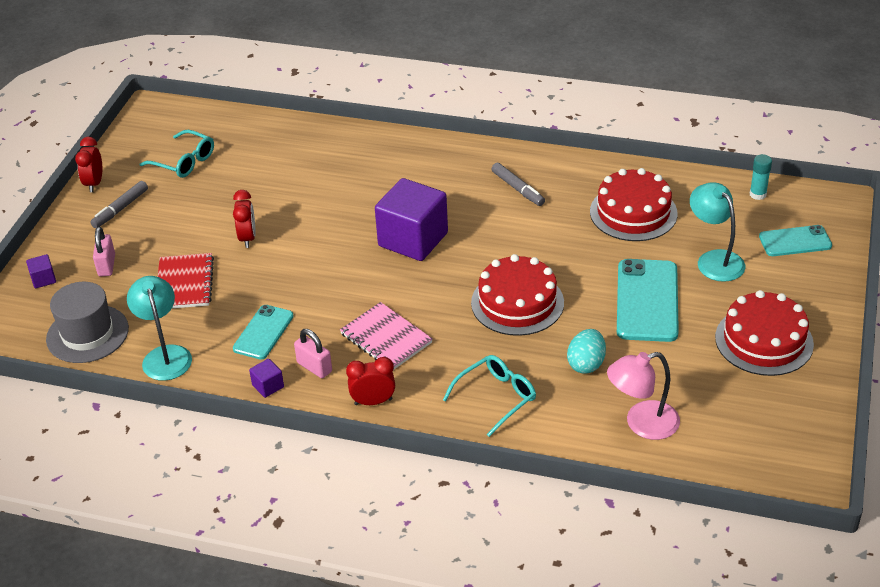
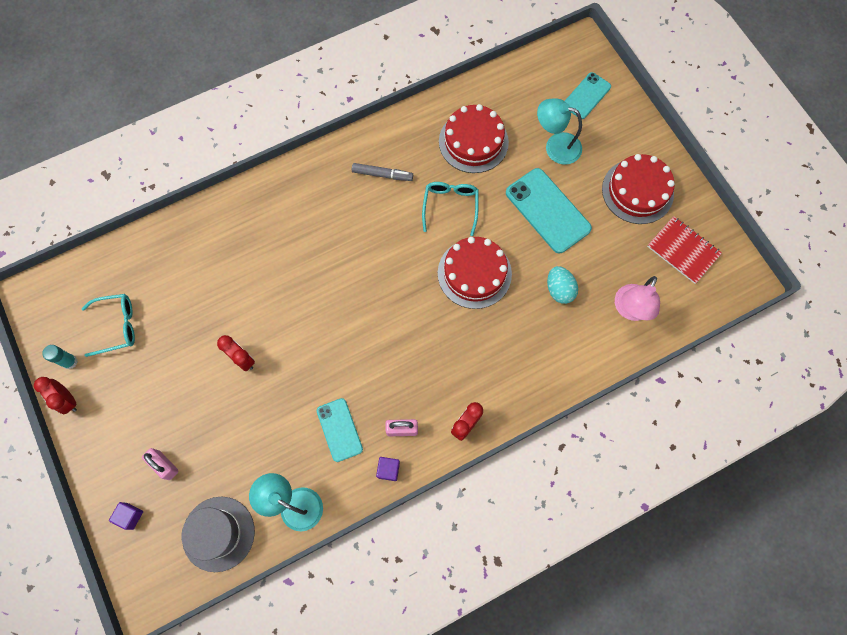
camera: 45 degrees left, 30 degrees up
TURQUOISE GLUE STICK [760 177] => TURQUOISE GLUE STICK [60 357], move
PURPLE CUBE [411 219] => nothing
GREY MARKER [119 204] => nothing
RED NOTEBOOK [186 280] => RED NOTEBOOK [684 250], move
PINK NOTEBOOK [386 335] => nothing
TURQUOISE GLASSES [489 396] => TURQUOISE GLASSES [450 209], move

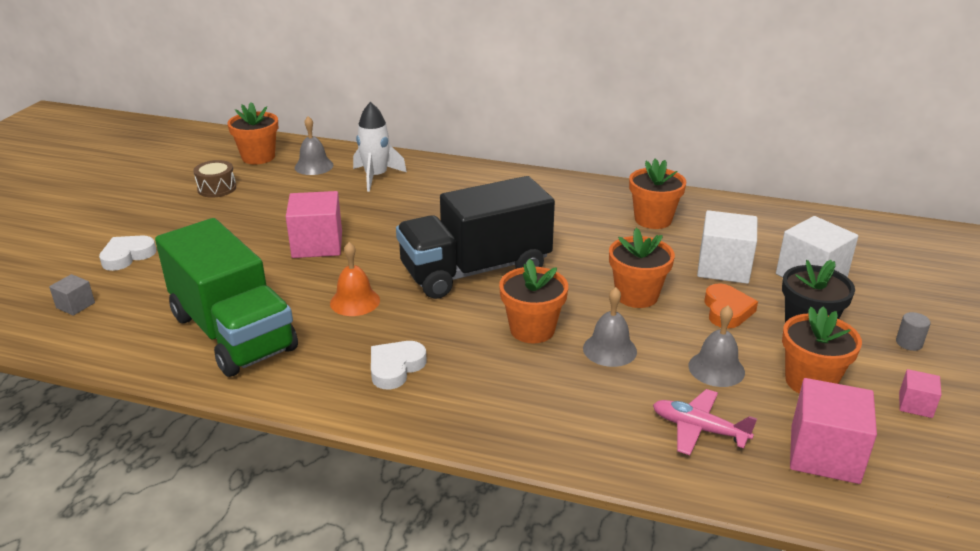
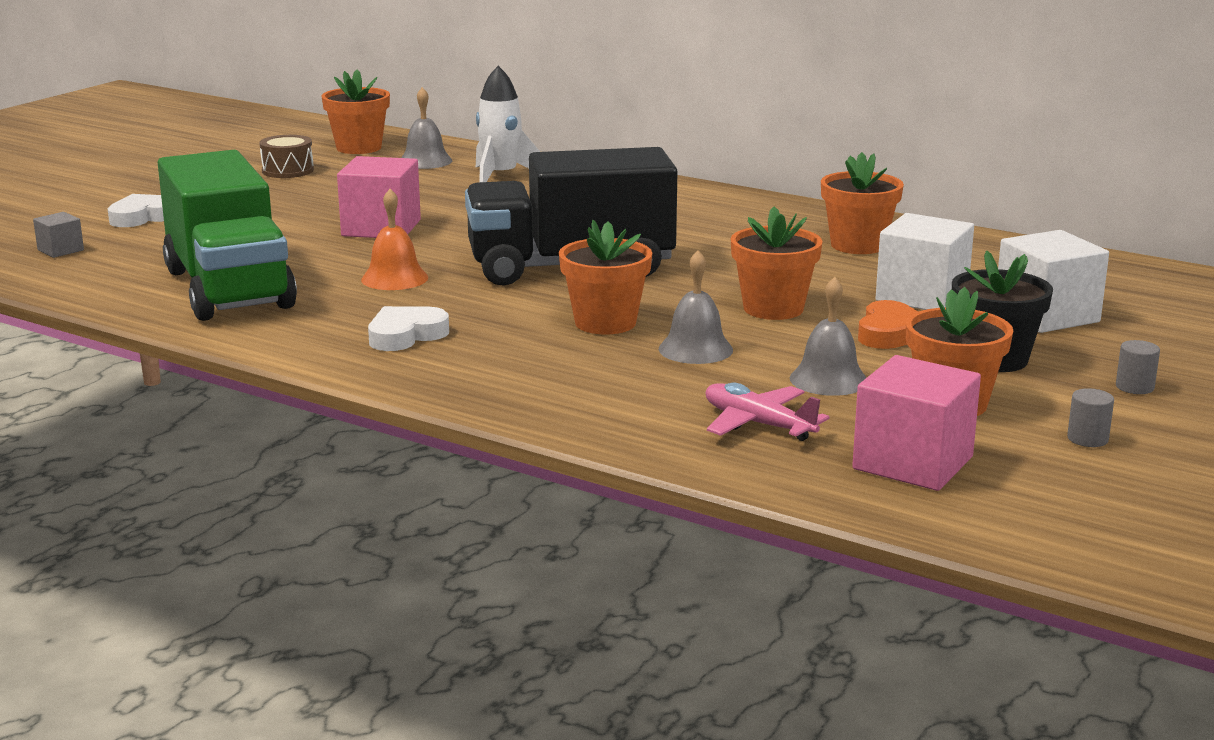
camera: 15 degrees right, 10 degrees down
PINK CUBE [920 393] => GREY CYLINDER [1090 417]

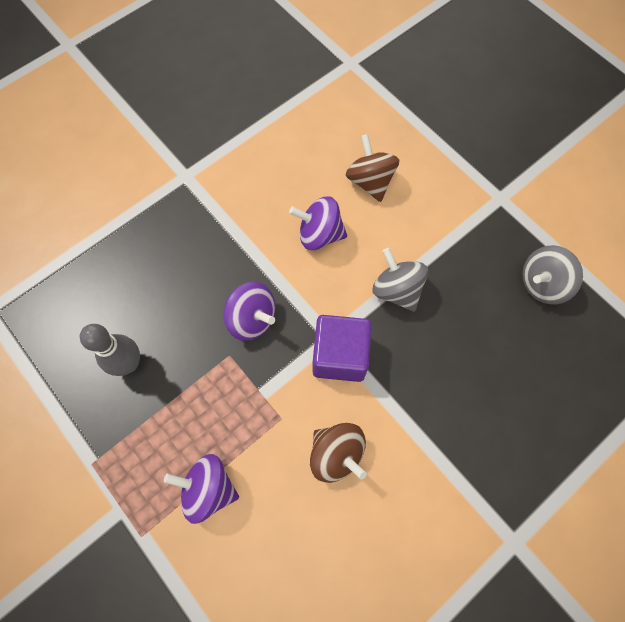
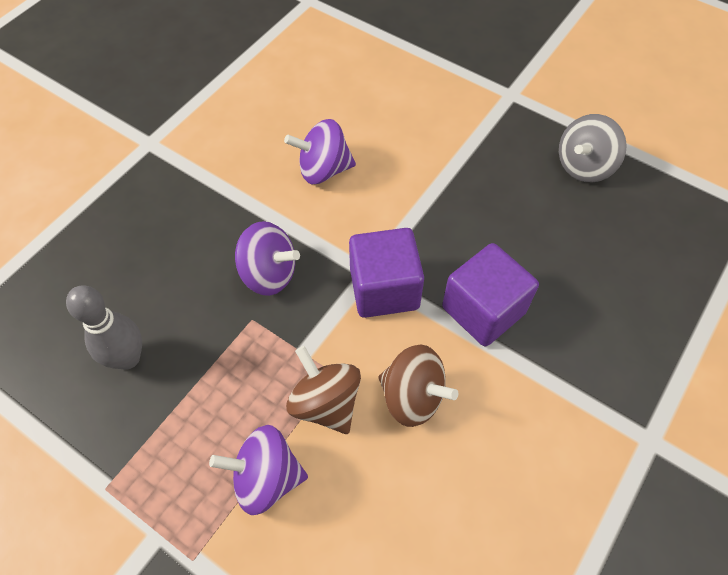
camera: 15 degrees left, 10 degrees down
BROWN SPINNING TOP [372 168] => BROWN SPINNING TOP [323 390], move
GREY SPINNING TOP [400 280] => nothing
nothing => PURPLE CUBE [490 294]

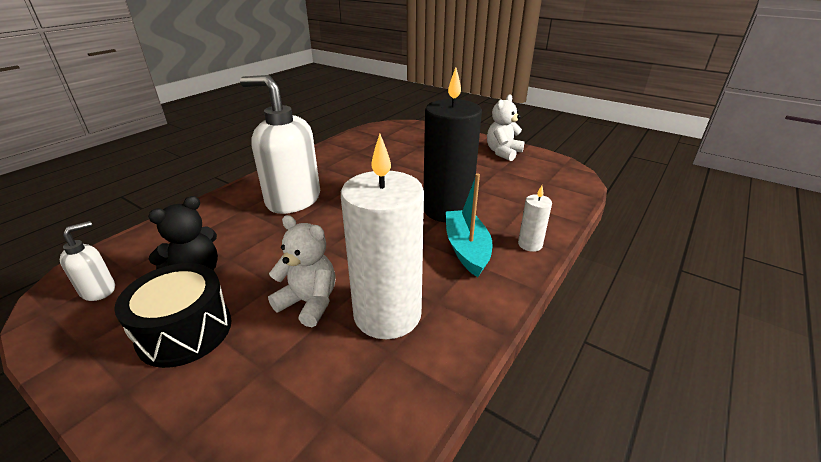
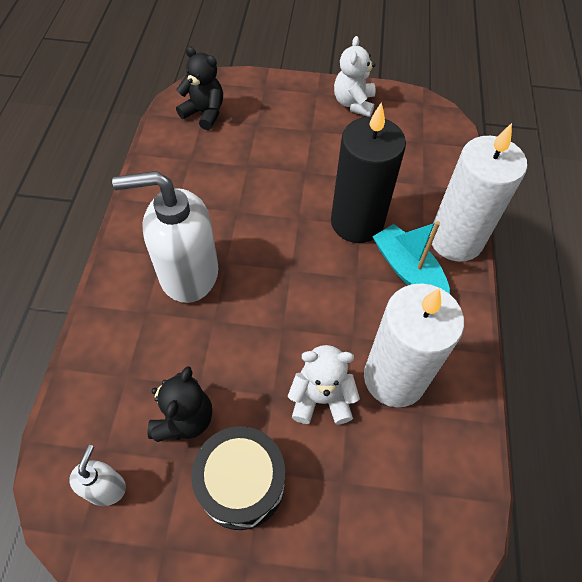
camera: 30 degrees left, 25 degrees up
WHITE CANDLE [535 219] => WHITE CANDLE [478 192], x2.28
nothing => BLACK TEDDY BEAR [199 88]

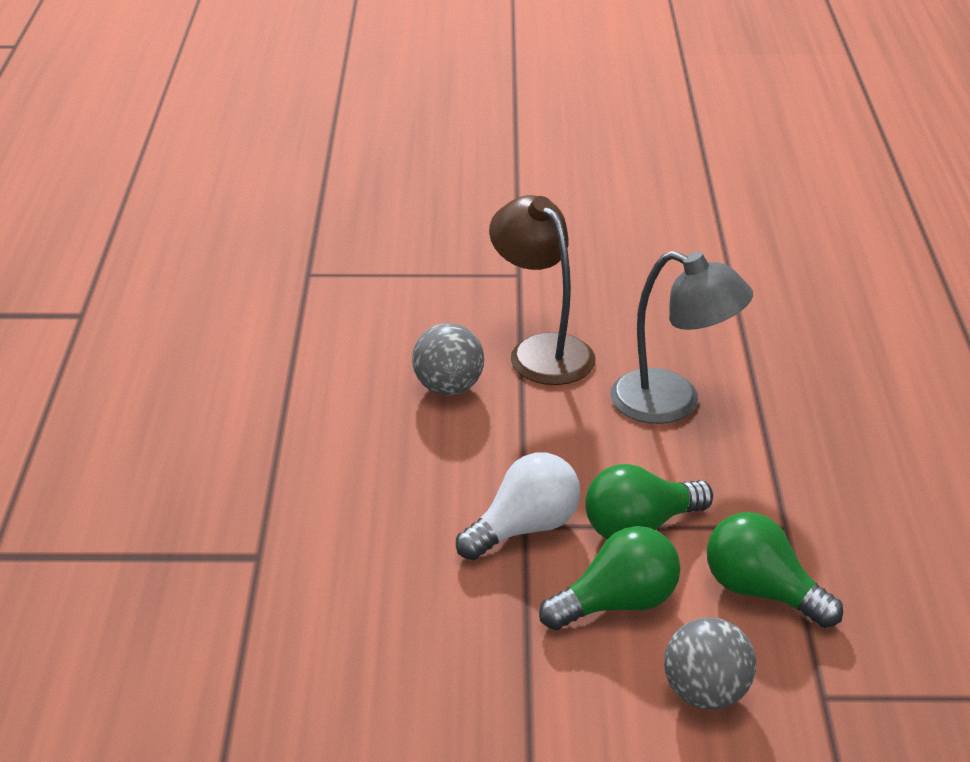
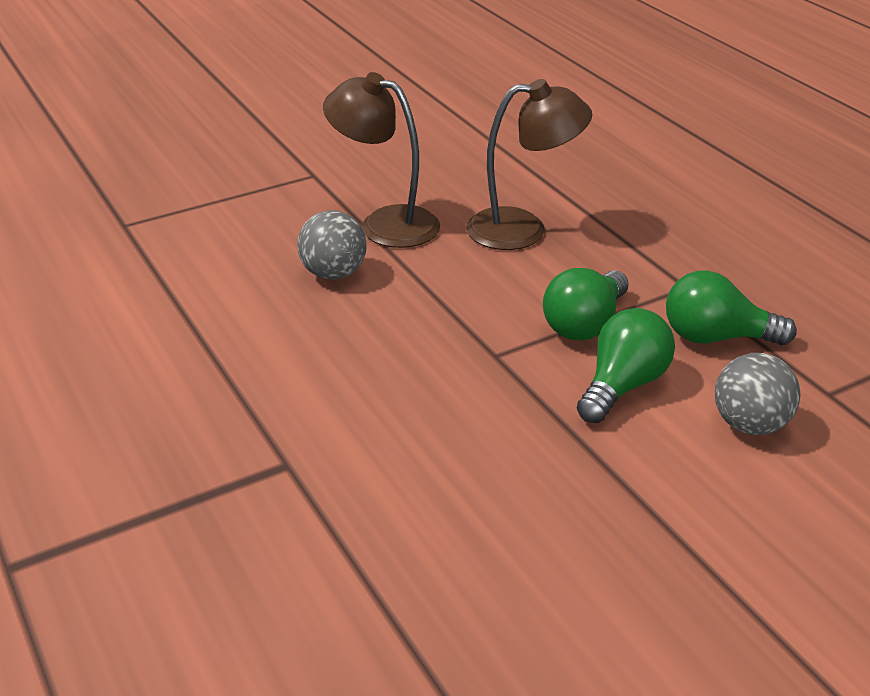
camera: 30 degrees left, 0 degrees up
GREY LAMP [681 337] => BROWN LAMP [529 164]
WHITE LIGHT BULB [518 506] => nothing

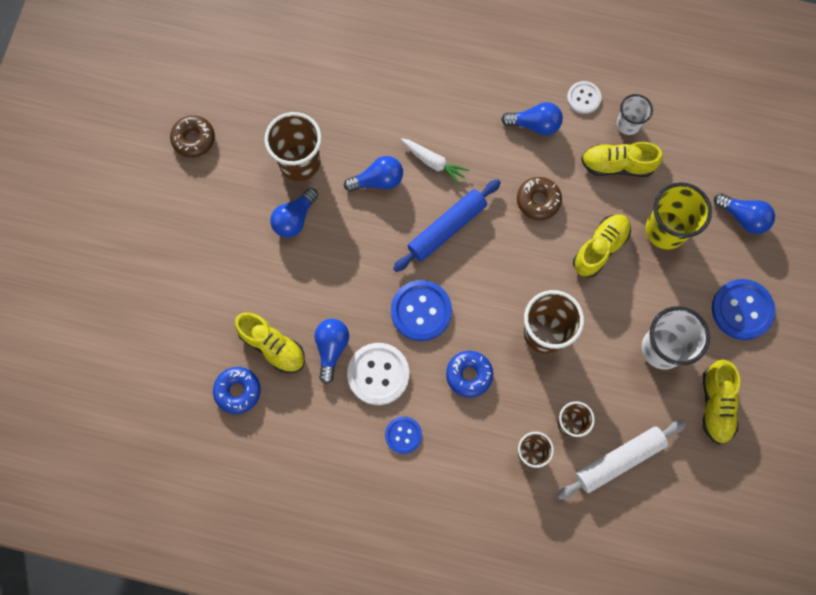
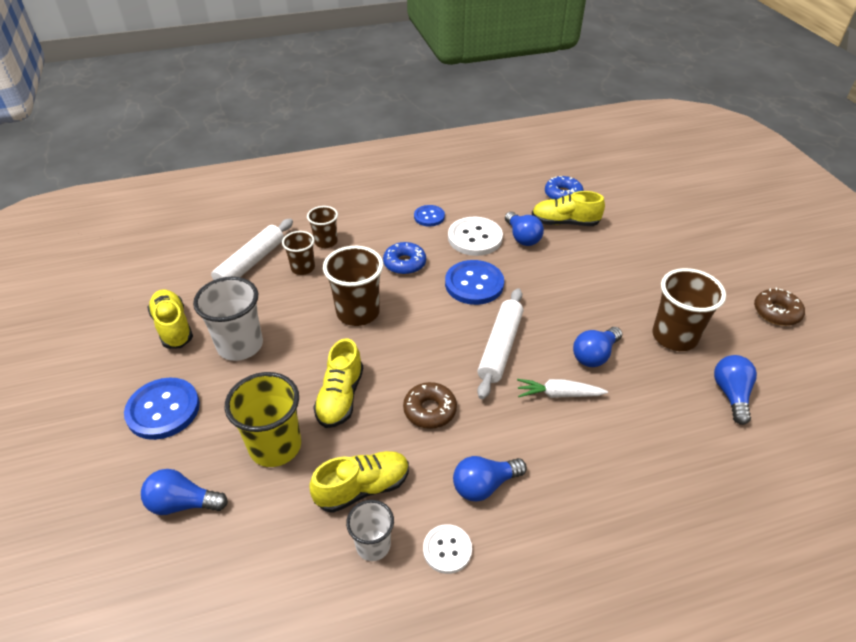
camera: 150 degrees right, 30 degrees down
BLUE ROLLING PIN [447 225] => WHITE ROLLING PIN [500 343]
BLUE LIGHT BULB [294 213] => BLUE LIGHT BULB [735 390], move

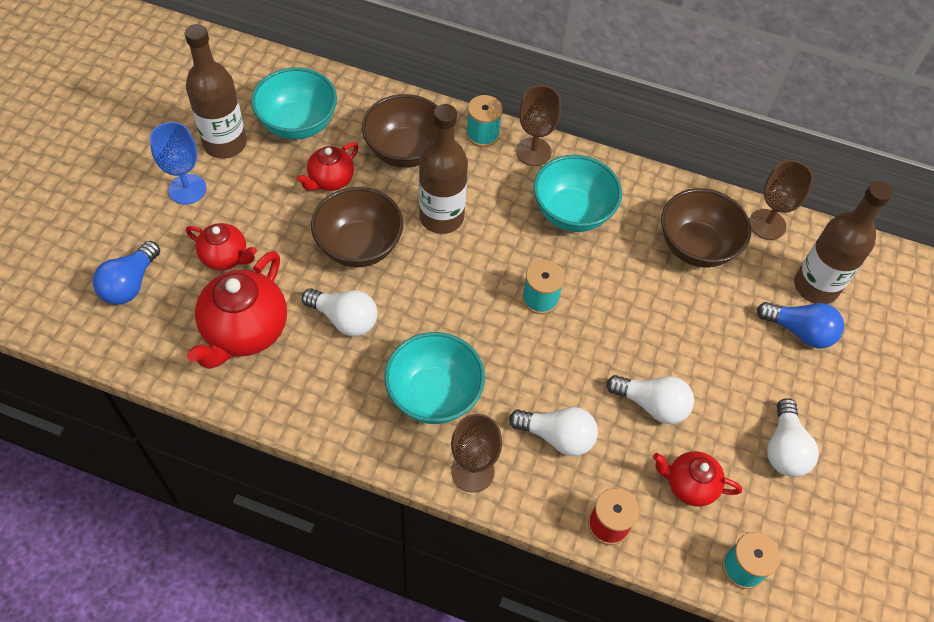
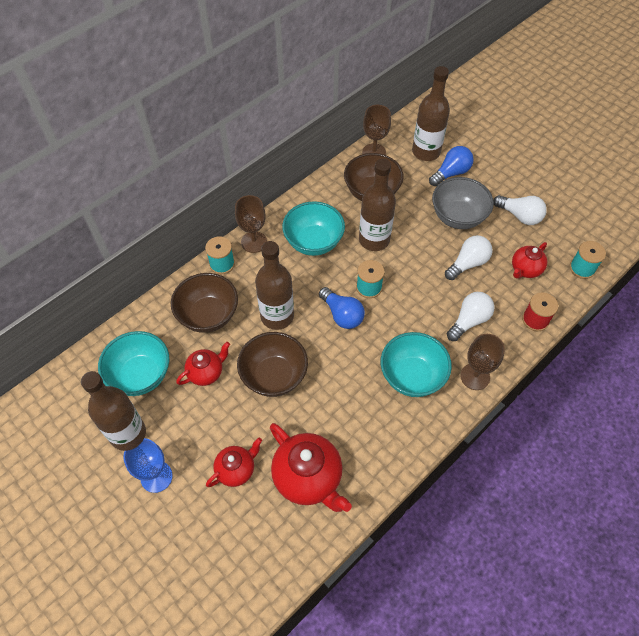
camera: 60 degrees left, 0 degrees up
RED TEAPOT [327 166] => RED TEAPOT [203 364], 105 degrees counterclockwise
BLUE LIGHT BULB [126 273] => BLUE LIGHT BULB [342 308], move
WHITE LIGHT BULB [339 312] => nothing
nothing => BROWN BOTTLE [377 205]
nothing => GREY BOWL [463 203]

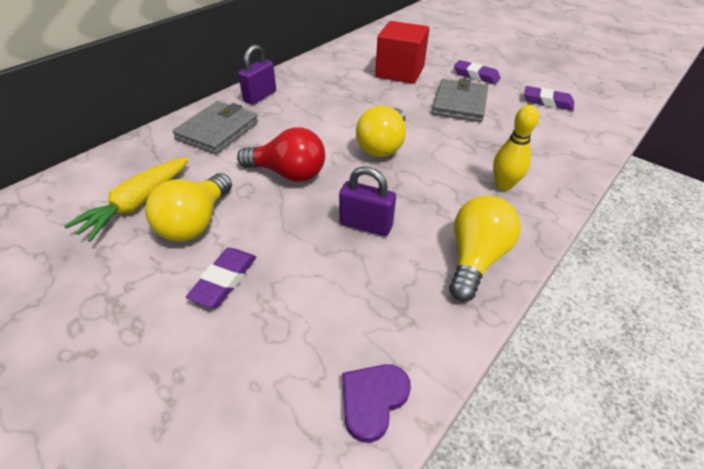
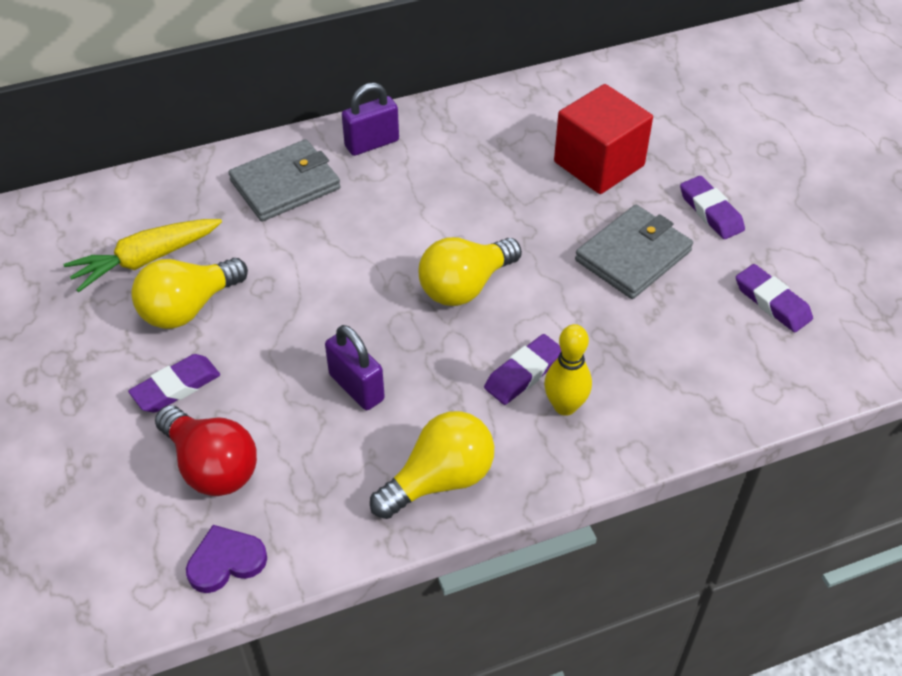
camera: 30 degrees right, 5 degrees up
RED LIGHT BULB [281 154] => RED LIGHT BULB [206 450], move
nothing => PURPLE ERASER [522 369]

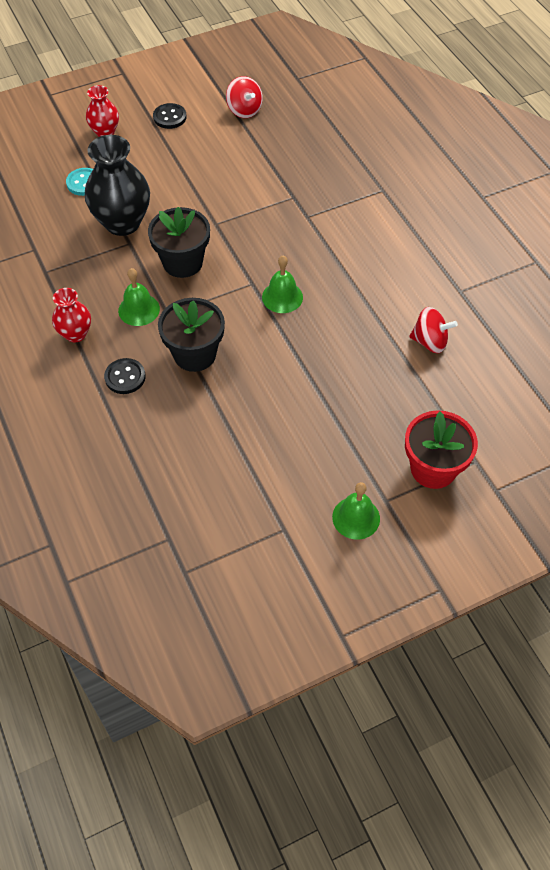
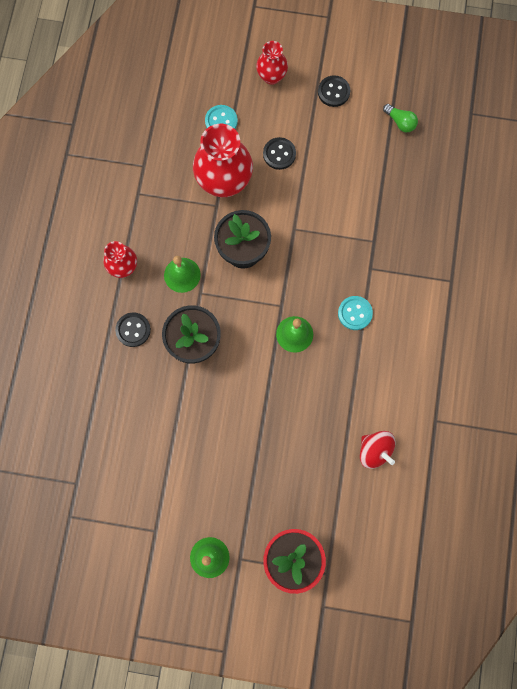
camera: 35 degrees right, 20 degrees up
RED SPINNING TOP [244 97] => GREEN LIGHT BULB [400 118]
BLACK VASE [117 185] => RED VASE [223 160]
nothing => BLACK BUTTON [279 153]
nothing => TURQUOISE BUTTON [355 313]

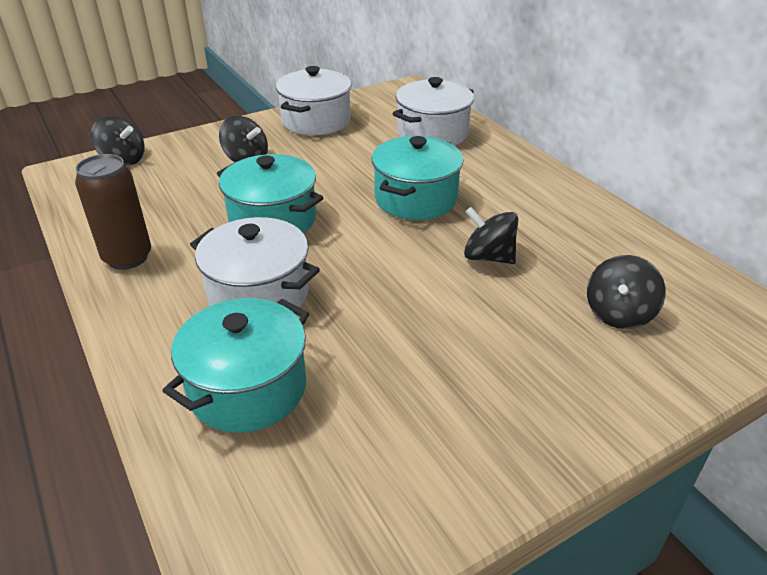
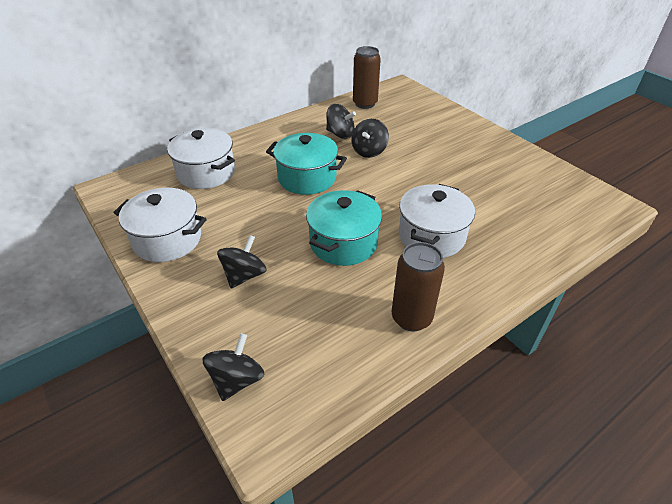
camera: 95 degrees left, 5 degrees up
BLACK SPINNING TOP [626 292] => BLACK SPINNING TOP [341 121], move
TURQUOISE POT [236 365] => nothing
nothing => BROWN CAN [367 77]

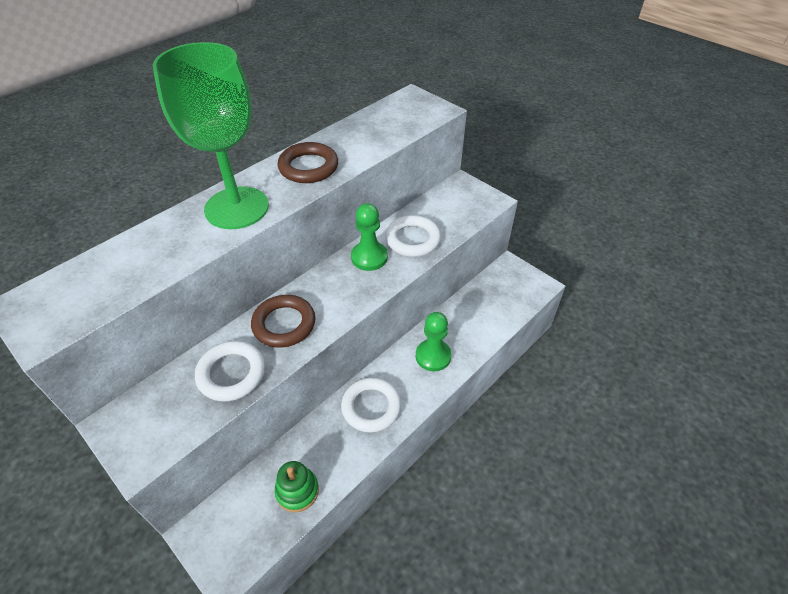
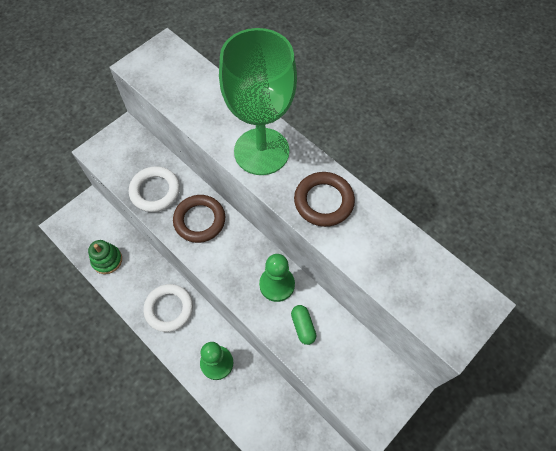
camera: 90 degrees right, 15 degrees up
WHITE RING [413 236] => GREEN CAPSULE [303 325]

